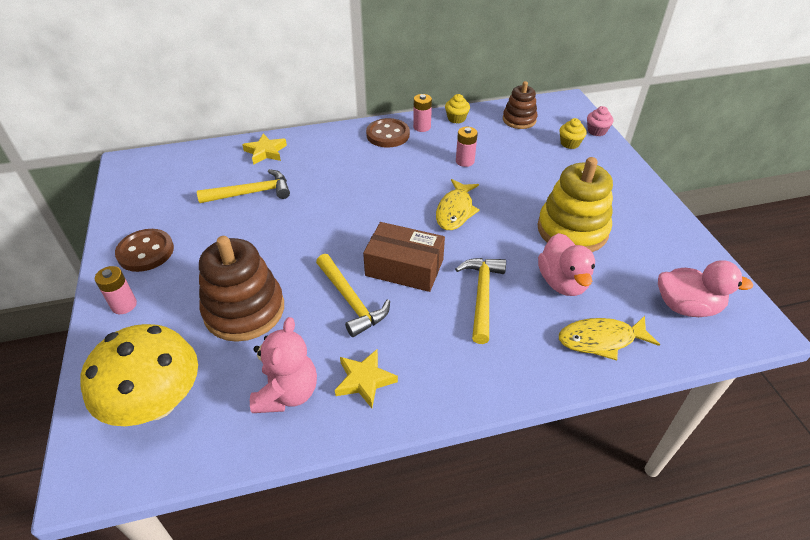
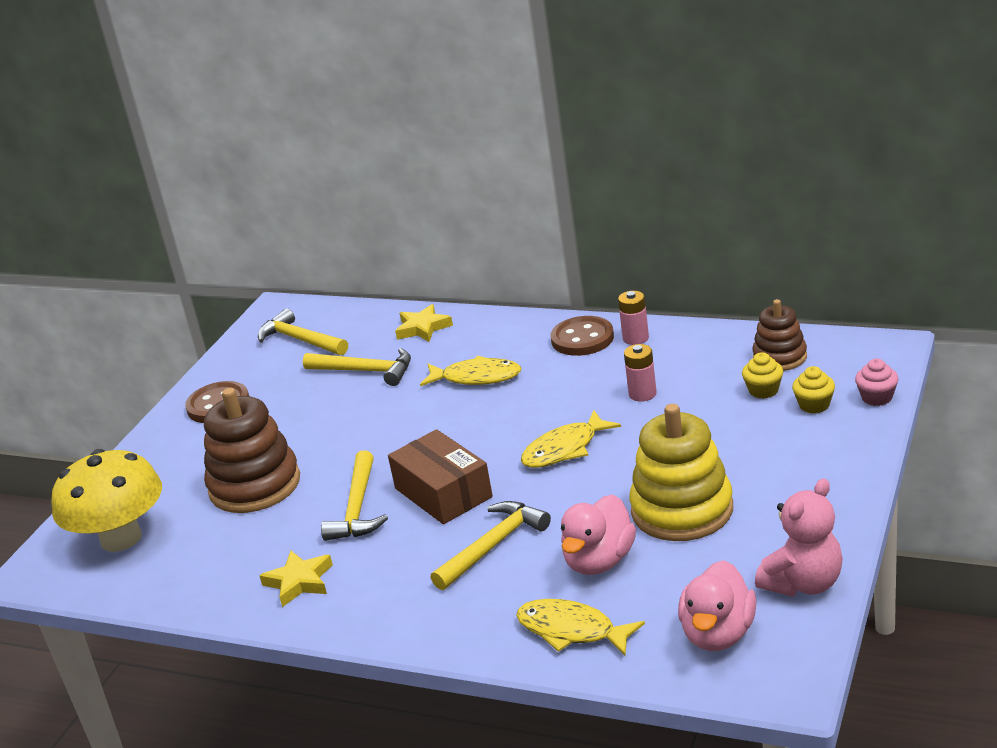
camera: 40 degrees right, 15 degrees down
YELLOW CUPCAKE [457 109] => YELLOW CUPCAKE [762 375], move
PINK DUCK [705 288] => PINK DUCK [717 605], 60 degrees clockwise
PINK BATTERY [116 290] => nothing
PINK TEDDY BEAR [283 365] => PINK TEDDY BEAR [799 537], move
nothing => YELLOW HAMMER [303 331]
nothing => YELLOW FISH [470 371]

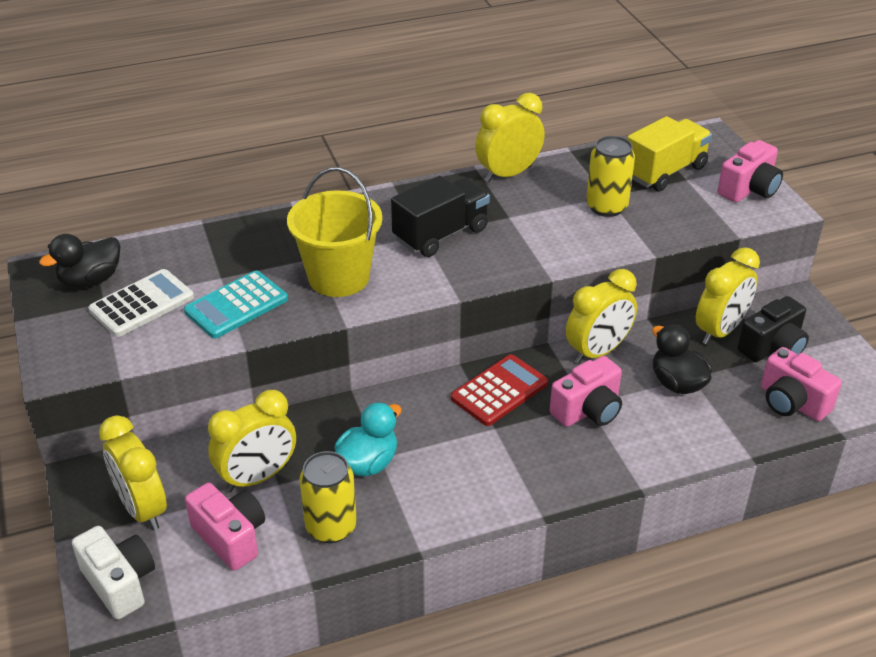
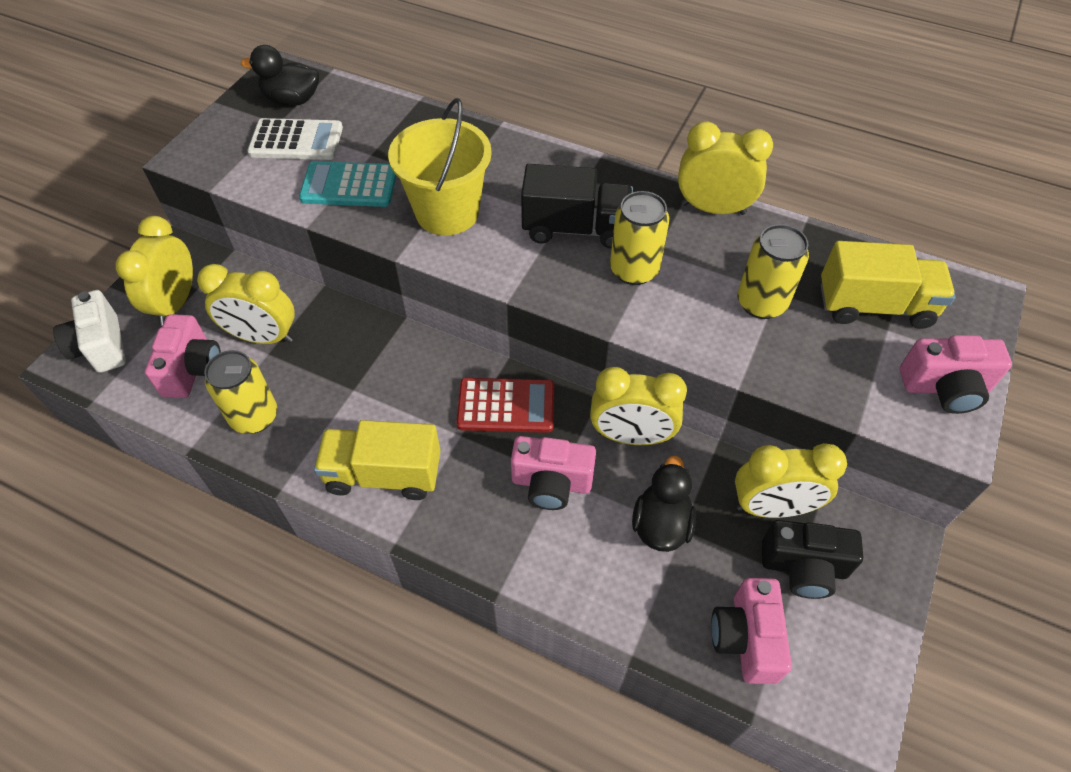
camera: 45 degrees right, 15 degrees up
TURQUOISE DUCK [368 439] => nothing
WHITE CAMERA [113 572] => WHITE CAMERA [89 331], 150 degrees clockwise
nothing => YELLOW CAN [639 238]
nothing => YELLOW TRUCK [377 460]

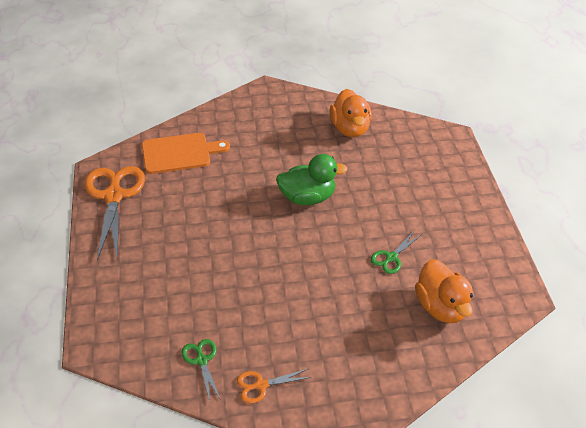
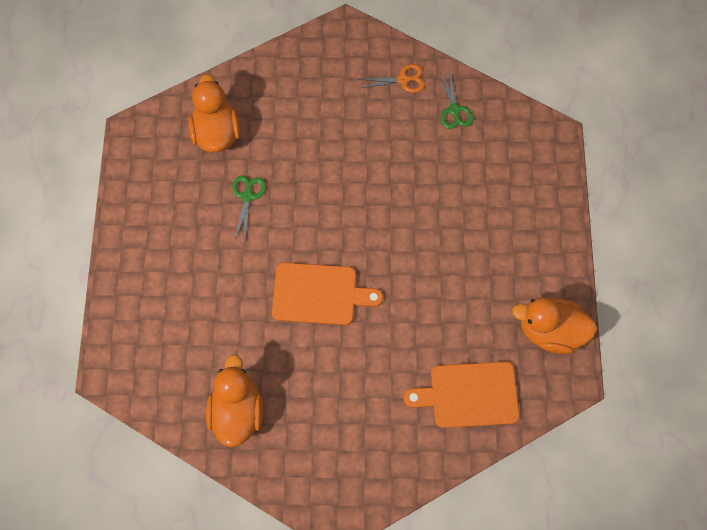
camera: 170 degrees left, 25 degrees up
GREEN DUCK [312 179] => ORANGE CUTTING BOARD [327 293]
ORANGE SCISSORS [115 213] => ORANGE DUCK [554 325]
GREEN SCISSORS [396 252] => GREEN SCISSORS [249 207], 45 degrees counterclockwise

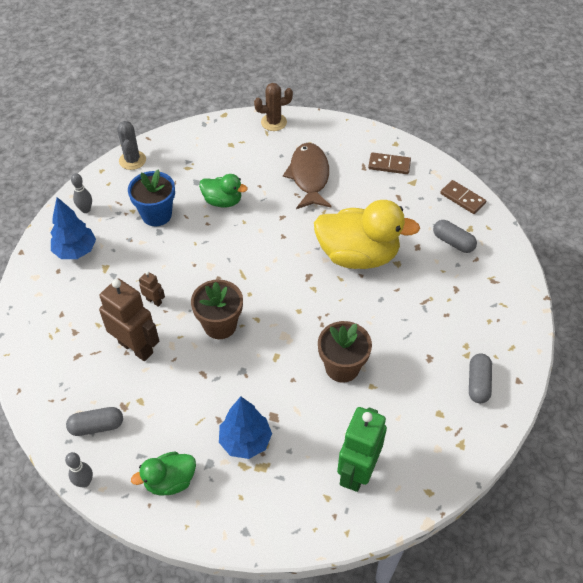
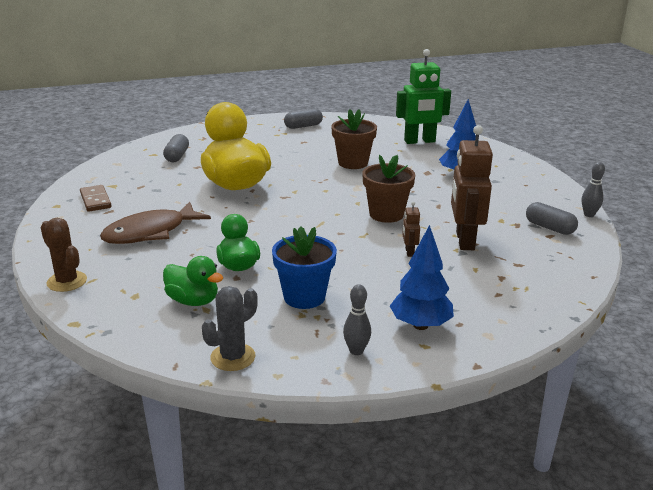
camera: 125 degrees left, 25 degrees down
BROWN DOMINO [463 197] => nothing
GREEN DUCK [163 473] => GREEN DUCK [193 281], move

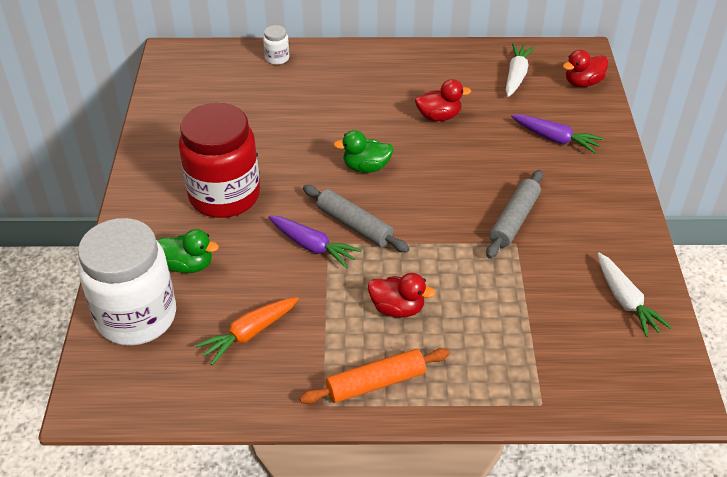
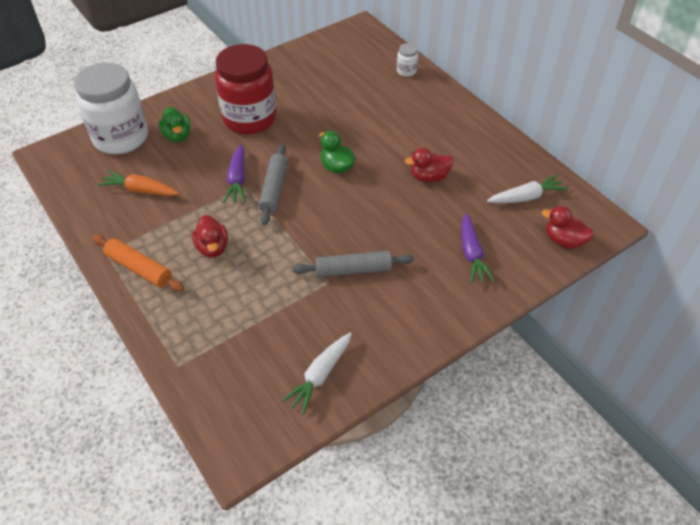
camera: 55 degrees right, 5 degrees up
RED DUCK [443 100] => RED DUCK [429 165], 120 degrees clockwise

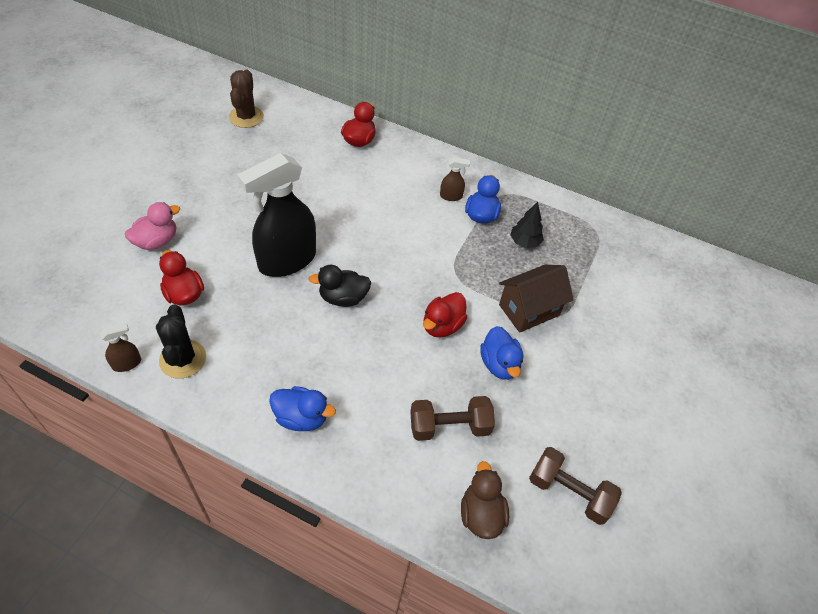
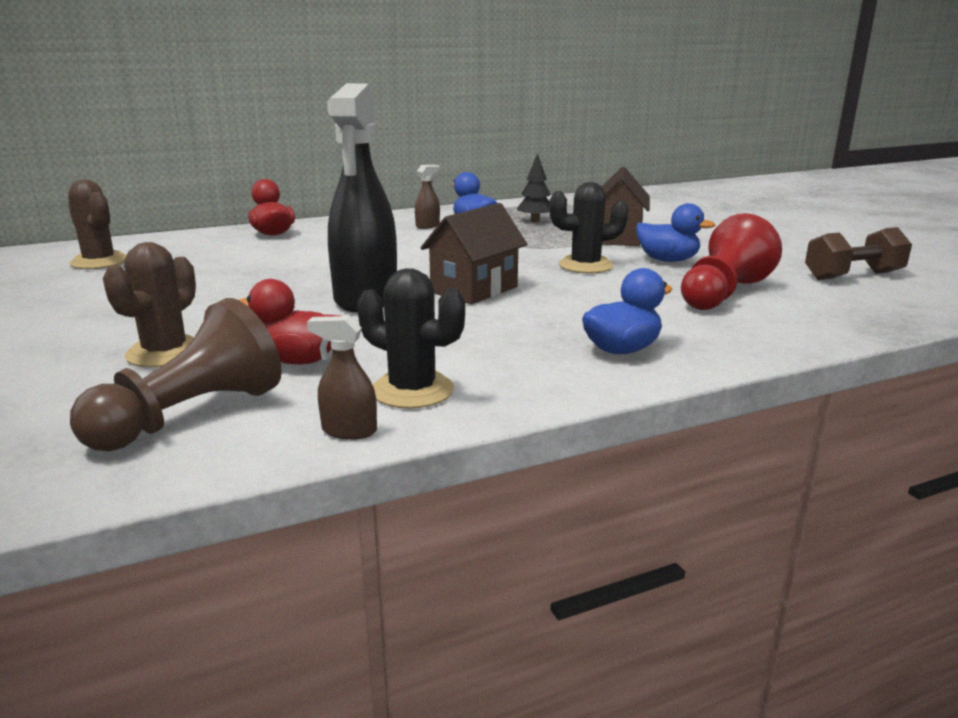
camera: 45 degrees left, 30 degrees down
PINK DUCK [152 226] => BROWN CACTUS [149 304]
BLACK DUCK [340 286] => BROWN HOUSE [474 253]
RED DUCK [445 315] => BLACK CACTUS [589 227]
BROWN SPRAY BOTTLE [120 347] => BROWN SPRAY BOTTLE [342 378], 90 degrees counterclockwise
BROWN DUMBBELL [452 418] => RED PAWN [731 261]
BROWN DUCK [485 500] => nothing
nothing => BROWN PAWN [176 374]

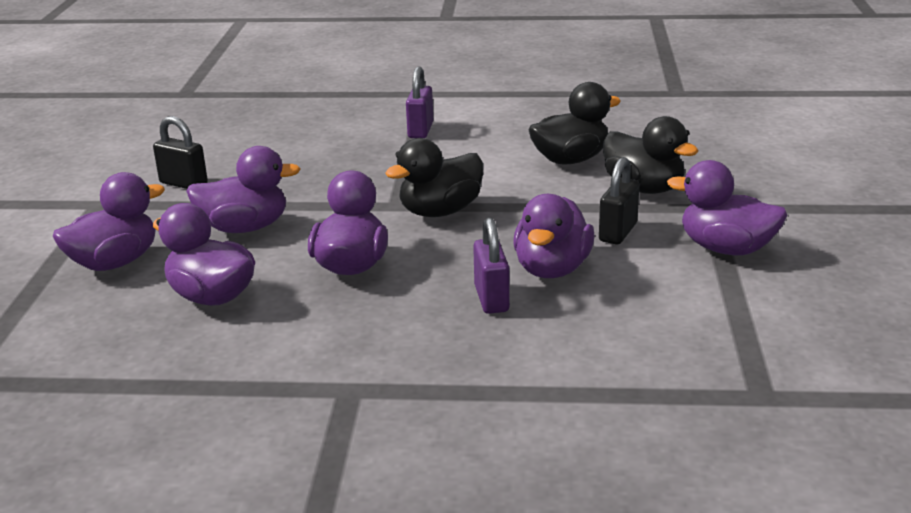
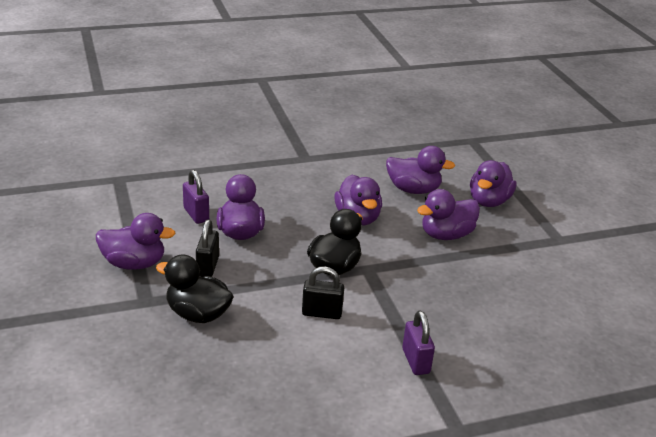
camera: 155 degrees right, 5 degrees up
BLACK DUCK [575 123] => nothing
BLACK PADLOCK [180 152] => BLACK PADLOCK [323 293], move
PURPLE PADLOCK [491 265] => PURPLE PADLOCK [196 197], move

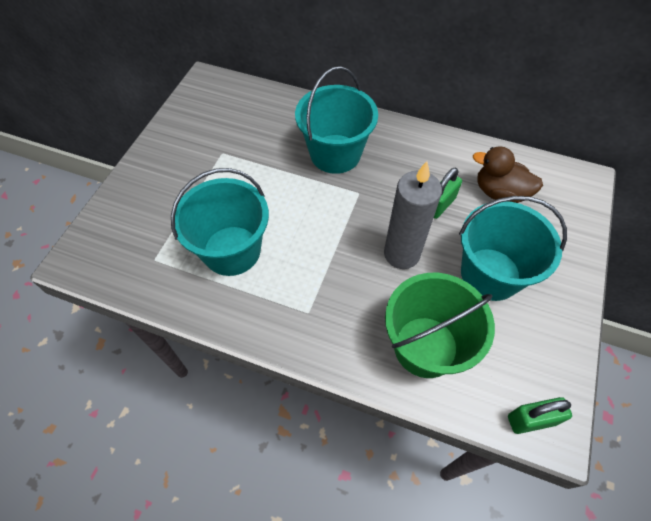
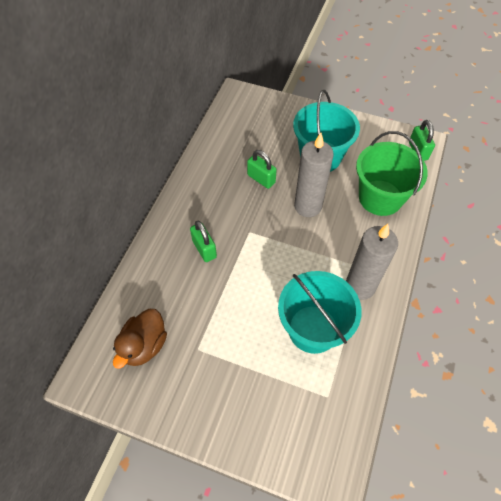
camera: 90 degrees left, 0 degrees up
TURQUOISE BUCKET [336 120] => GREEN PADLOCK [203 241]
BROWN DUCK [508 175] => BROWN DUCK [140 339], move
nothing => GREY CANDLE [372 262]

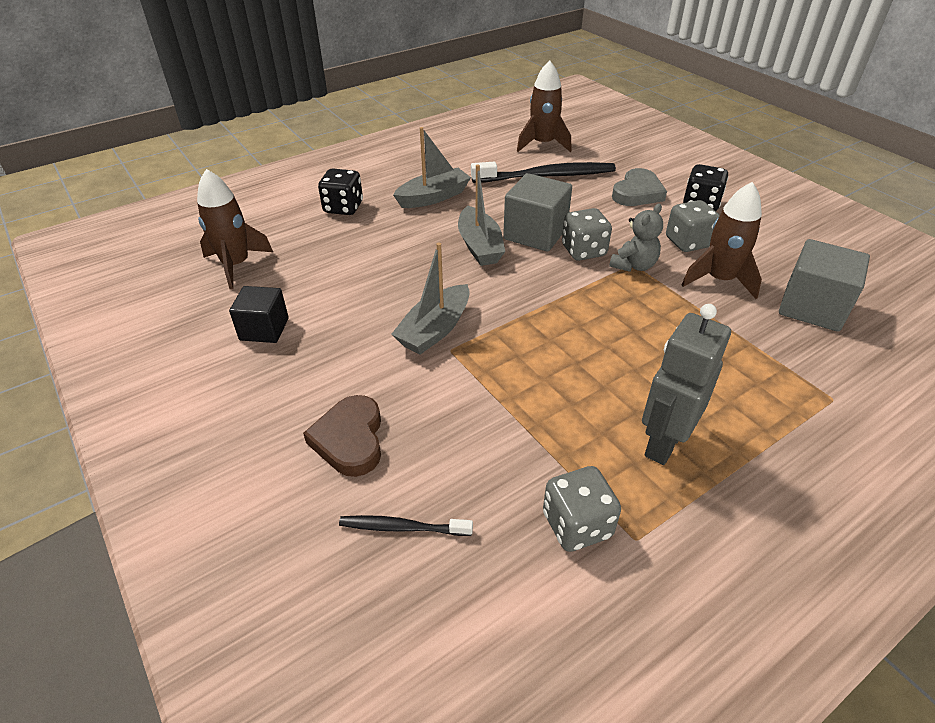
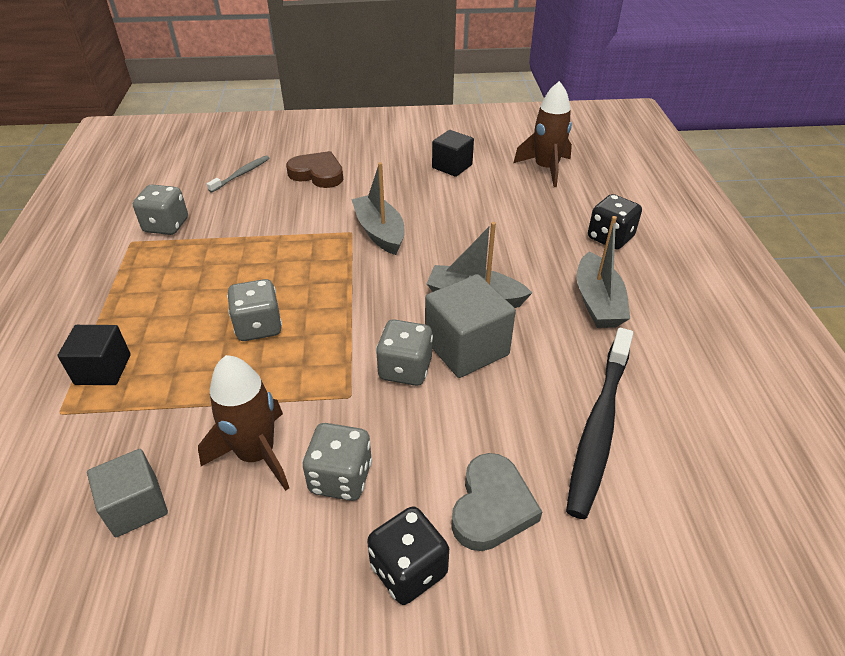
camera: 120 degrees right, 0 degrees up
BROWN ROCKET [544 106] => nothing
GREY HEART [639 187] => GREY HEART [496 502], 135 degrees counterclockwise
GREY TEDDY BEAR [636 237] => nothing
GREY CUBE [824 285] => GREY CUBE [127 493], x0.66
GREY ROBOT [686 384] => nothing
BLACK TOOTHBRUSH [406 525] => GREY TOOTHBRUSH [238 174]
nothing => GREY DICE [254 310]
nothing => BLACK CUBE [94 355]

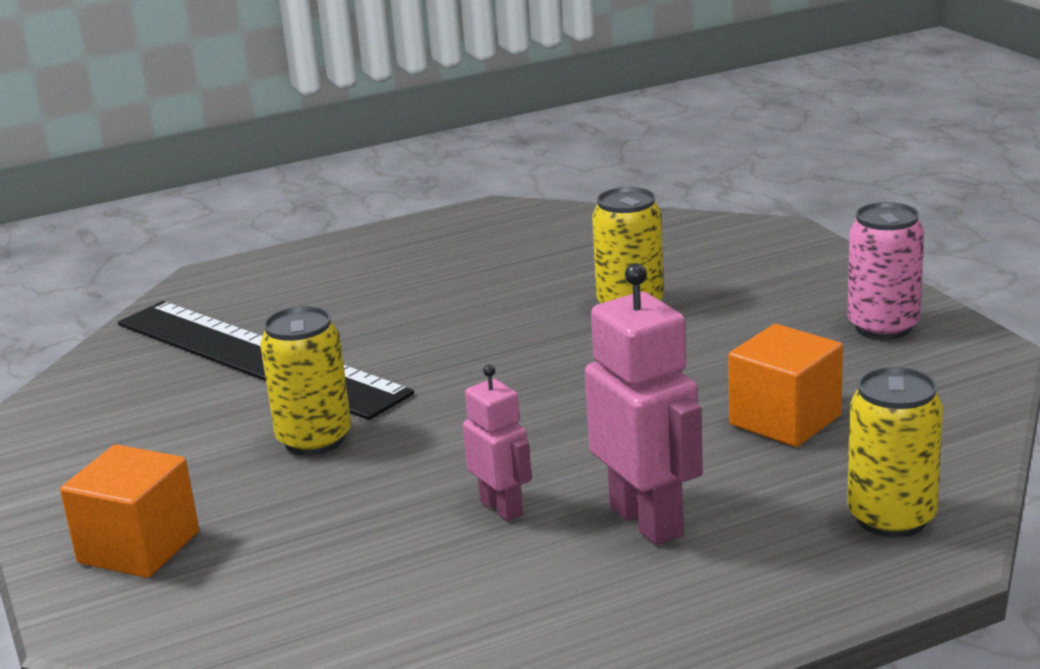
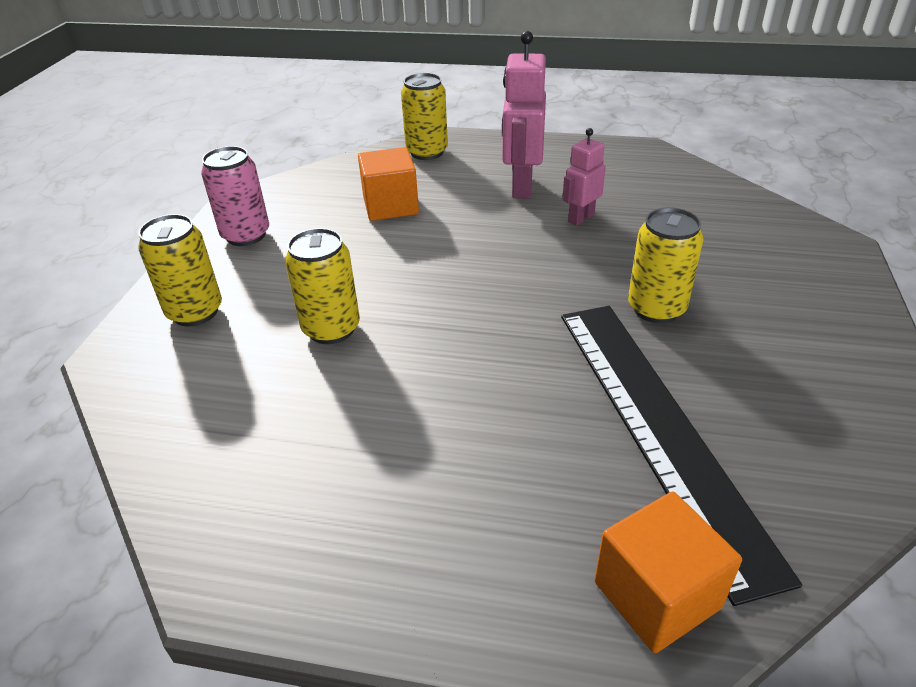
camera: 145 degrees left, 15 degrees up
PINK ROBOT [497 443] => PINK ROBOT [584 177], 45 degrees clockwise
ORANGE CUBE [129 511] => ORANGE CUBE [668 572], move
nothing => YELLOW CAN [180 270]

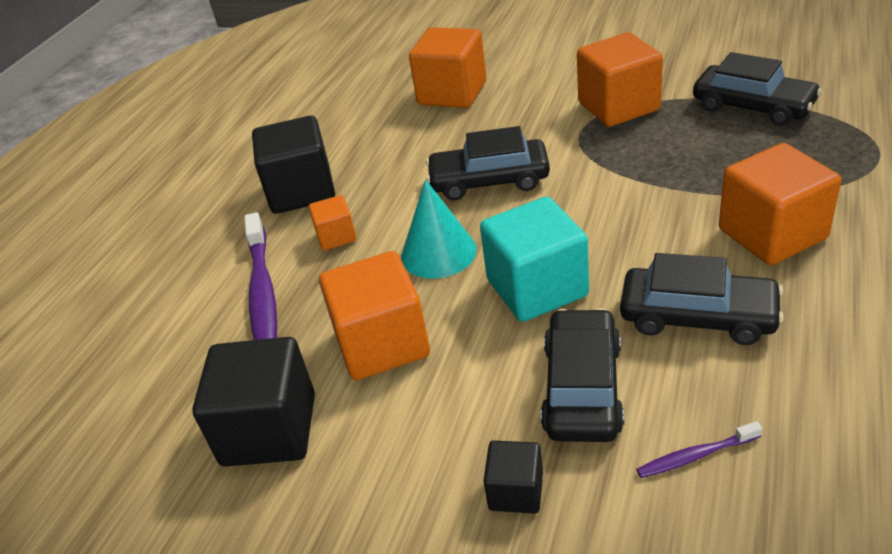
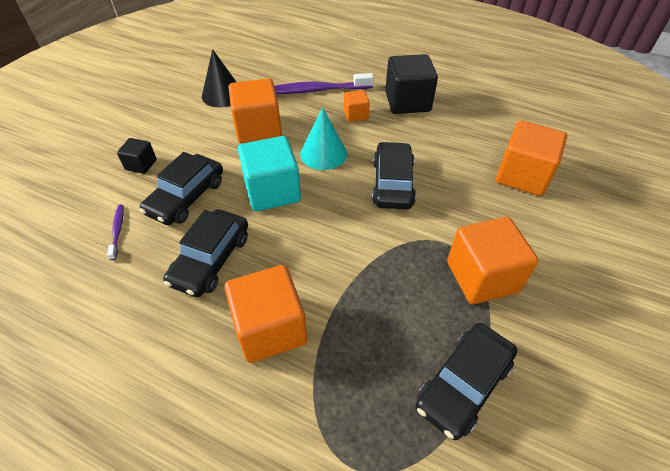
camera: 90 degrees right, 10 degrees up
BLACK CAR [582 375] => BLACK CAR [181 188], 105 degrees clockwise
BLACK CUBE [253 402] => BLACK CONE [219 78]

